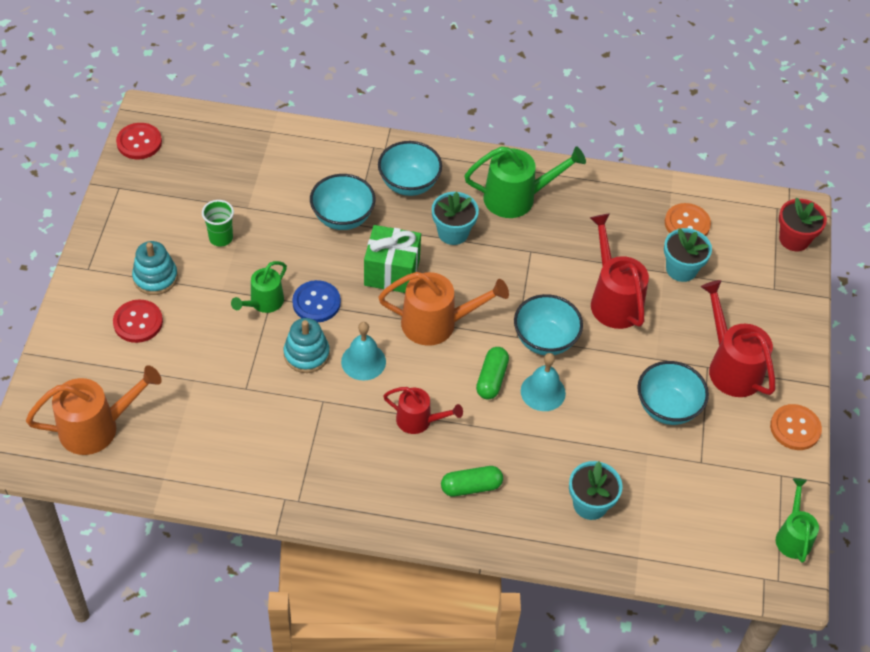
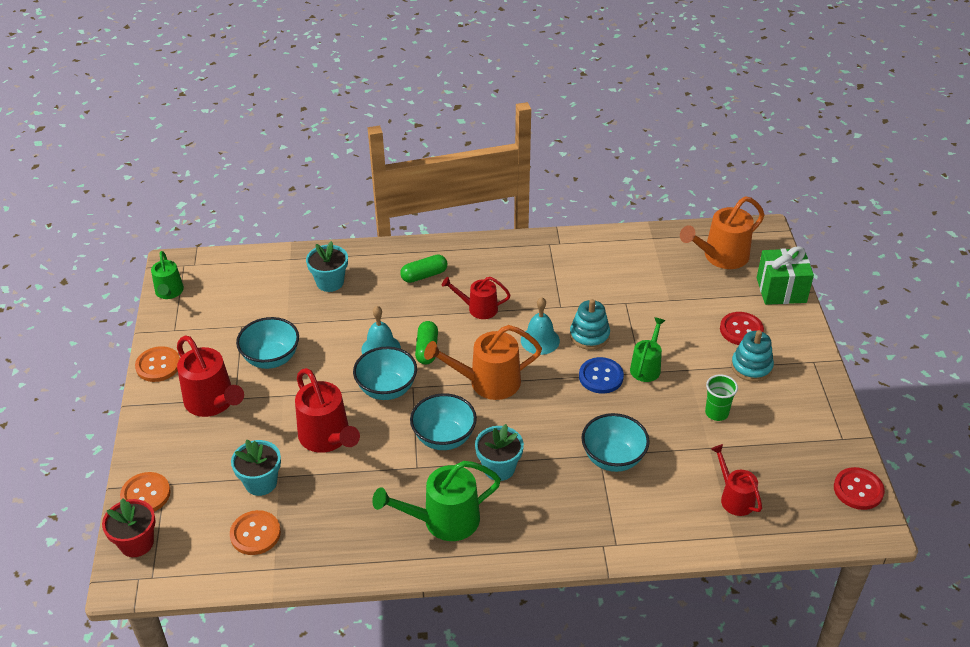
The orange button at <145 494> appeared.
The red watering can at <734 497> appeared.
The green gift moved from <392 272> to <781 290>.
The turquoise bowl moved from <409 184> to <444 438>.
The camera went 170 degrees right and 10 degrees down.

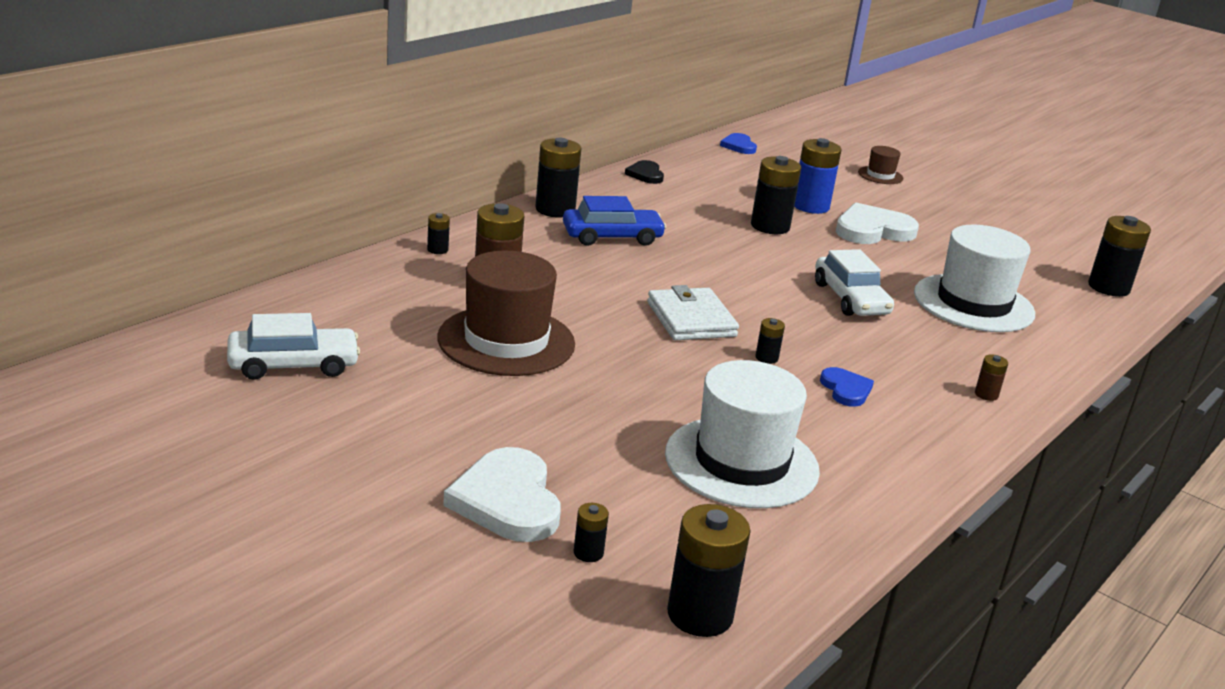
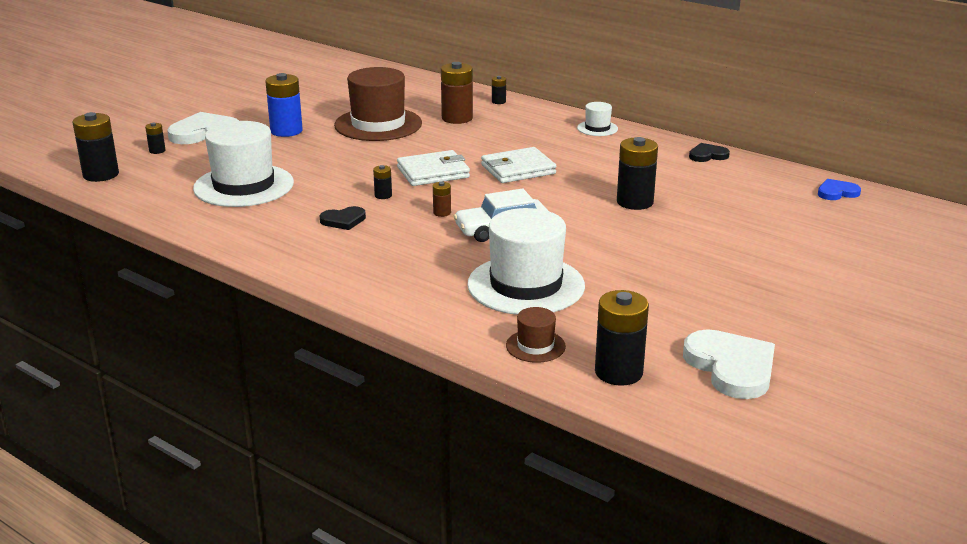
The white car at <293 365> disappeared.
The blue car at <612 237> disappeared.
The white wallet at <518 169> appeared.
The blue battery moved from <810 206> to <286 131>.
The white heart moved from <872 230> to <731 367>.
The brown hat moved from <880 175> to <535 346>.
The brown battery moved from <986 394> to <442 213>.
The black battery at <555 209> was replaced by the white hat at <597 128>.
The blue heart at <846 389> became the black heart at <343 220>.
The camera went 90 degrees right and 0 degrees up.

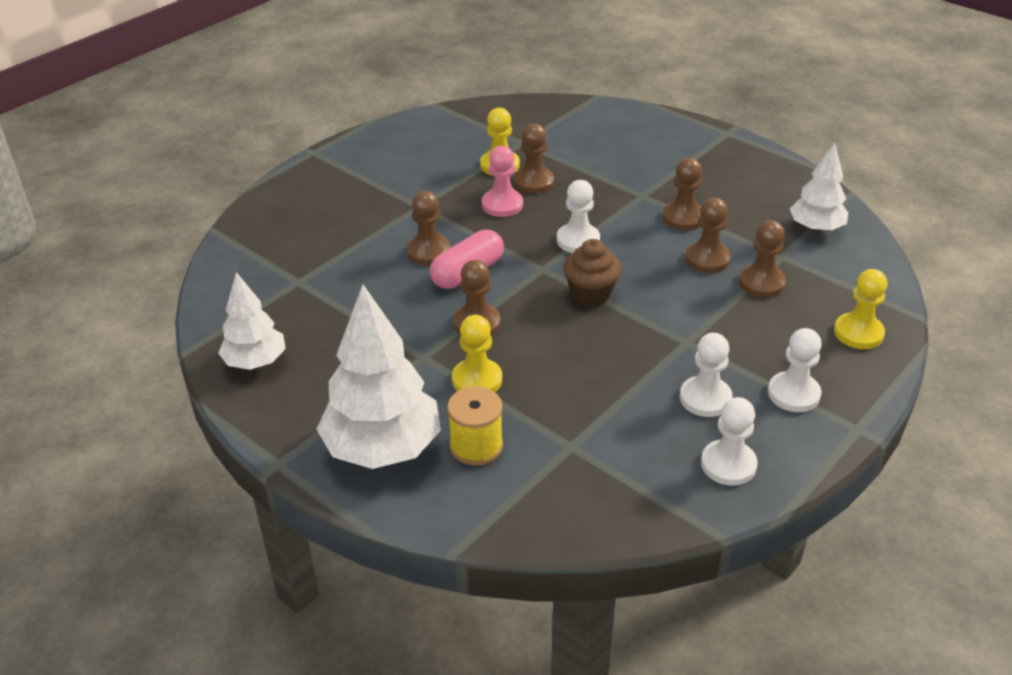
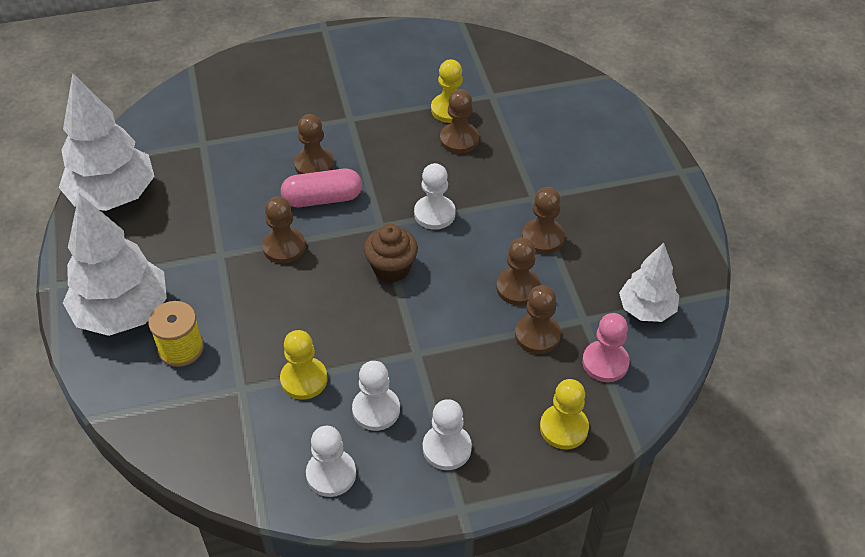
The yellow pawn moved from <477 380> to <304 379>.
The pink pawn moved from <502 205> to <605 362>.
The white tree at <256 362> changed to 1.69 times the size.
The camera went 35 degrees right and 10 degrees up.

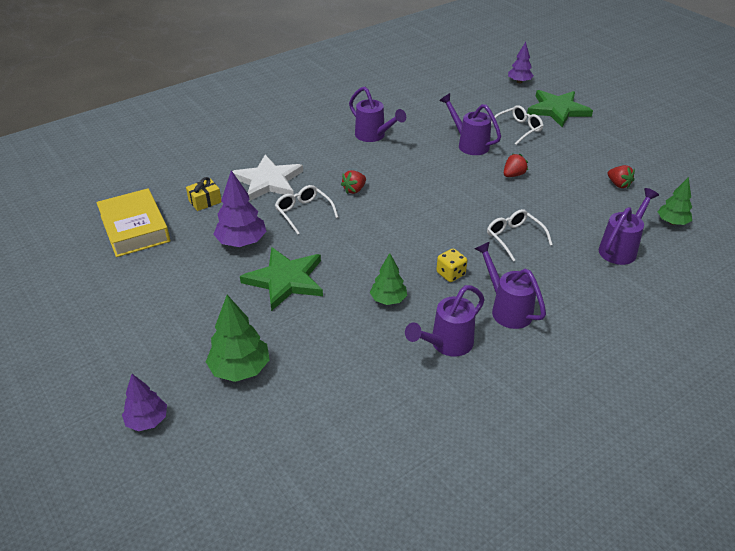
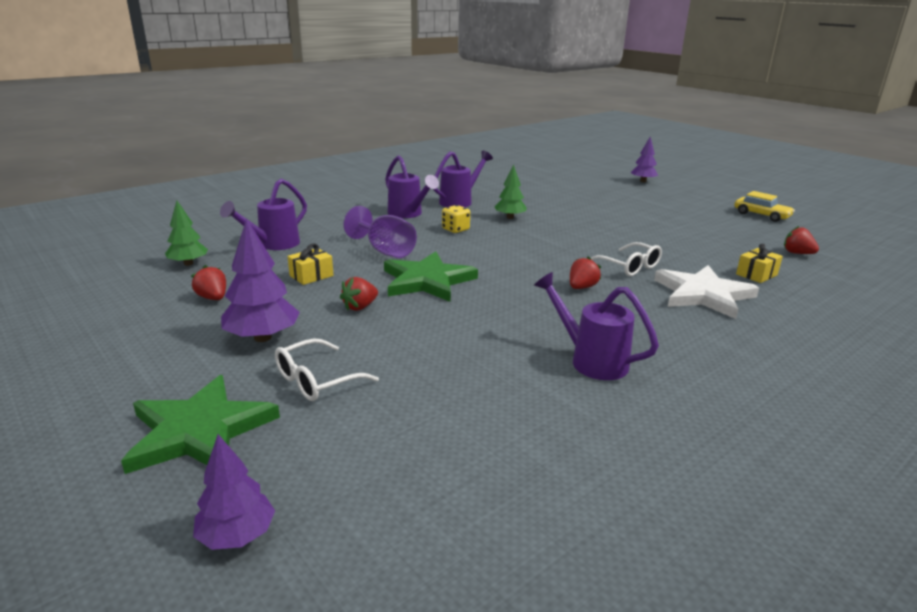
The green tree at <240 369> disappeared.
The purple watering can at <469 144> disappeared.
The yellow gift at <311 276> appeared.
The yellow car at <761 215> appeared.
The purple tree moved from <242 242> to <262 337>.
The green star moved from <285 280> to <427 281>.
The yellow book at <135 228> was replaced by the red strawberry at <797 253>.
The white glasses at <514 238> was replaced by the purple goblet at <385 251>.
The camera went 175 degrees right and 15 degrees down.

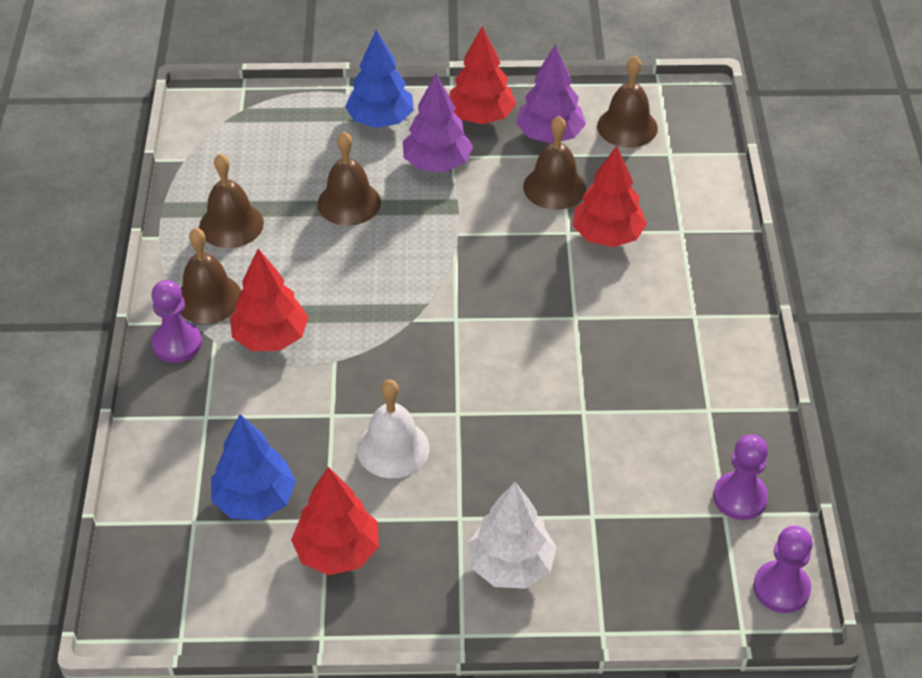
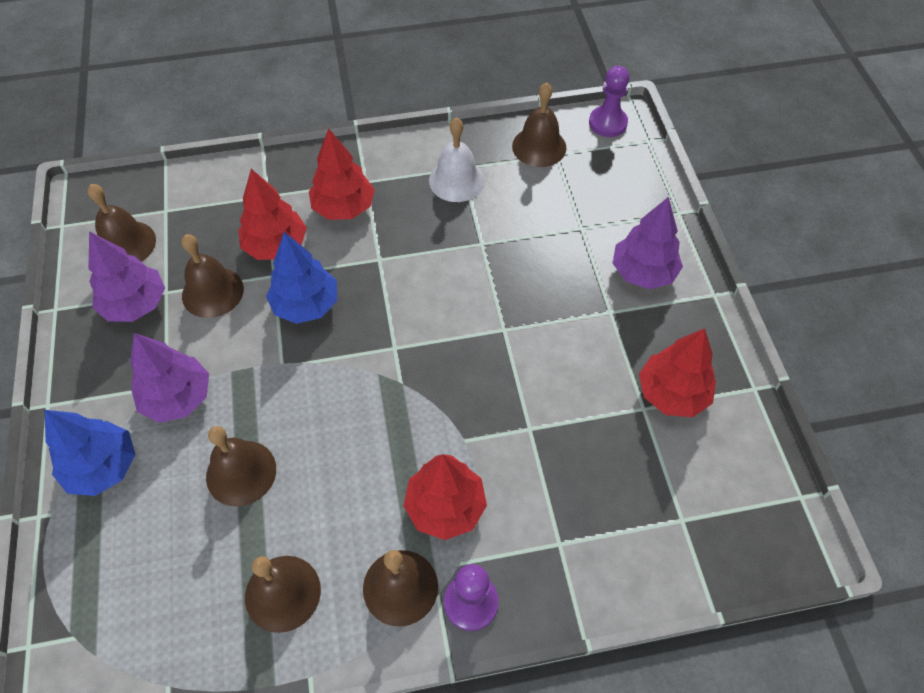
The blue tree moved from <255 500> to <306 305>.
The white bell moved from <393 448> to <456 180>.
The red tree moved from <481 116> to <344 208>.
The purple pawn at <740 497> was replaced by the brown bell at <539 146>.
The white tree at <511 565> became the purple tree at <643 272>.
The camera went 100 degrees left and 10 degrees up.

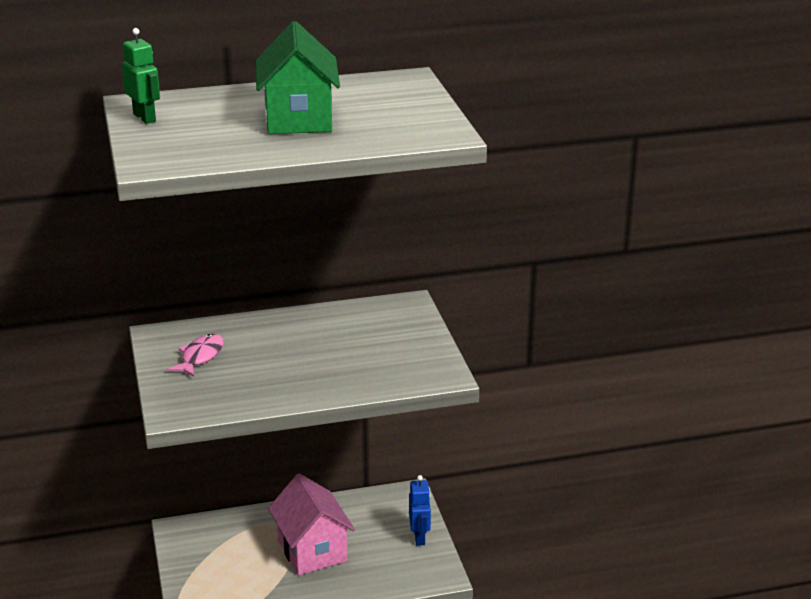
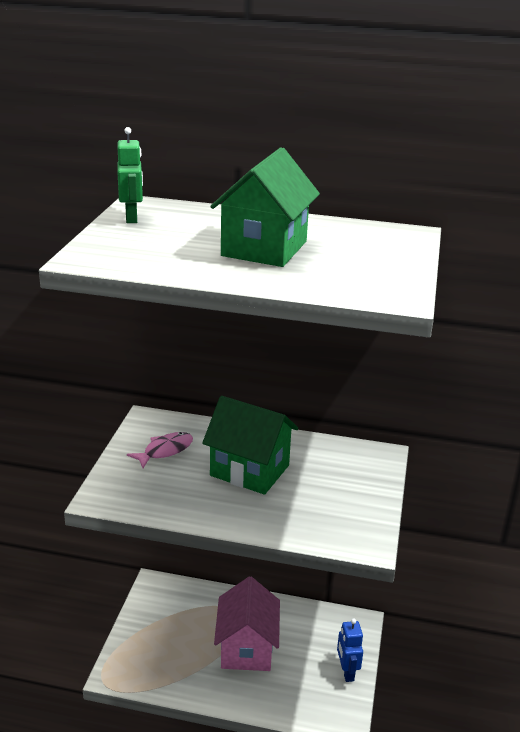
The green house at <249 470> appeared.
The blue robot at <419 537> turned 150 degrees clockwise.
The camera went 25 degrees right and 0 degrees up.

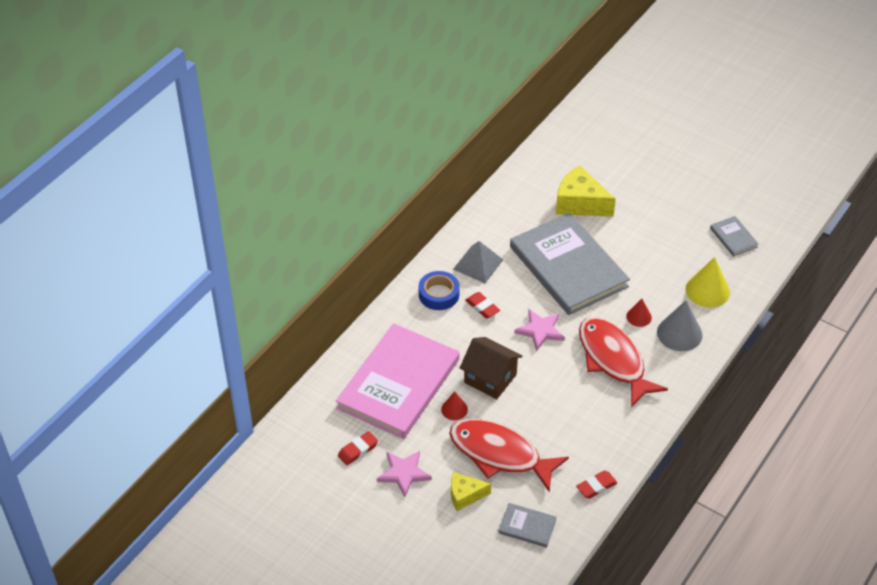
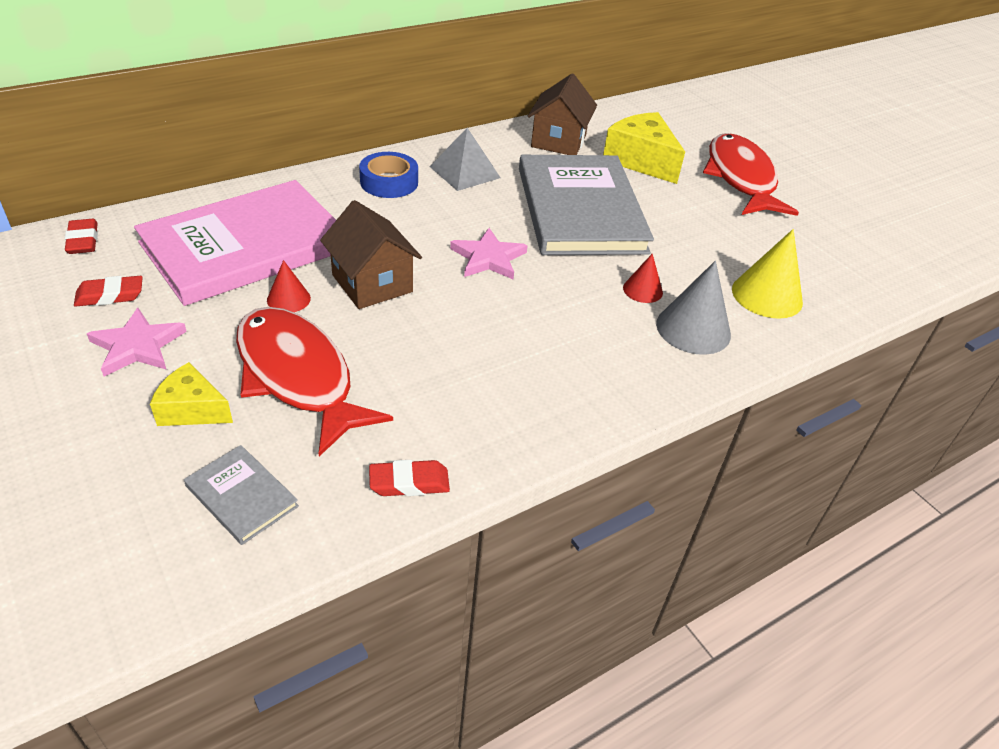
The grey book at <733 237> disappeared.
The brown house at <558 141> appeared.
The red eraser moved from <482 307> to <83 241>.
The red fish moved from <613 360> to <741 178>.
The camera went 20 degrees right and 5 degrees down.

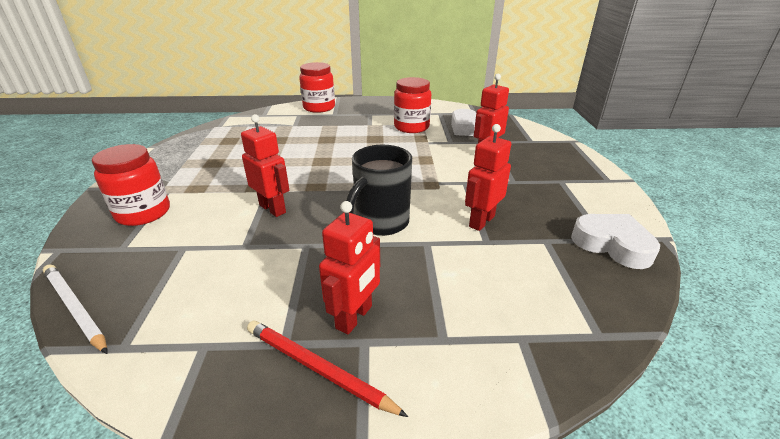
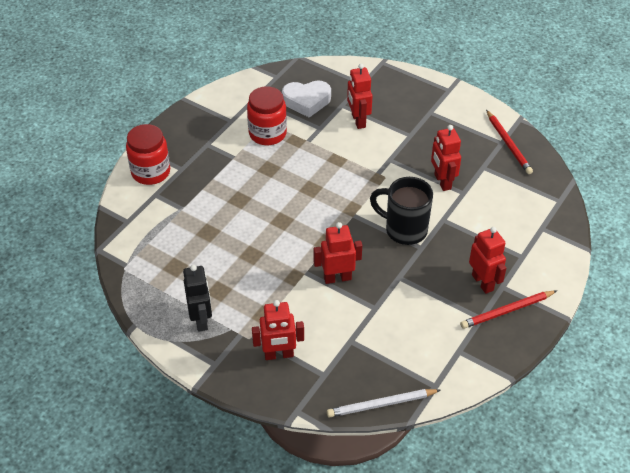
The black robot at <201 320> appeared.
The red jar at <143 213> was replaced by the red robot at <279 355>.
The white heart at <612 245> was replaced by the red pencil at <508 144>.
The black mug at <381 223> turned 135 degrees clockwise.
The camera went 55 degrees left and 15 degrees up.

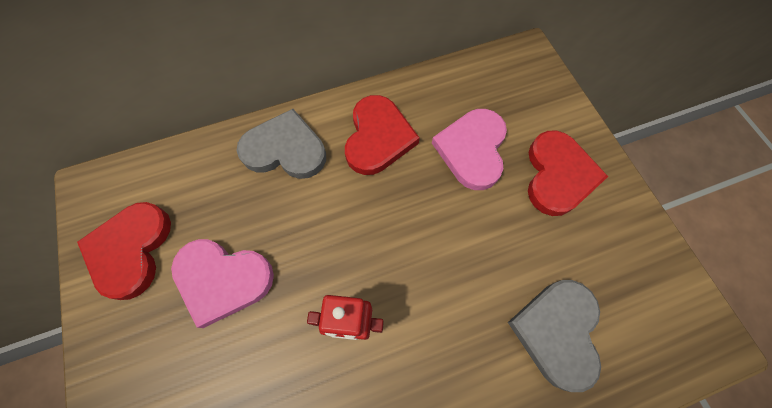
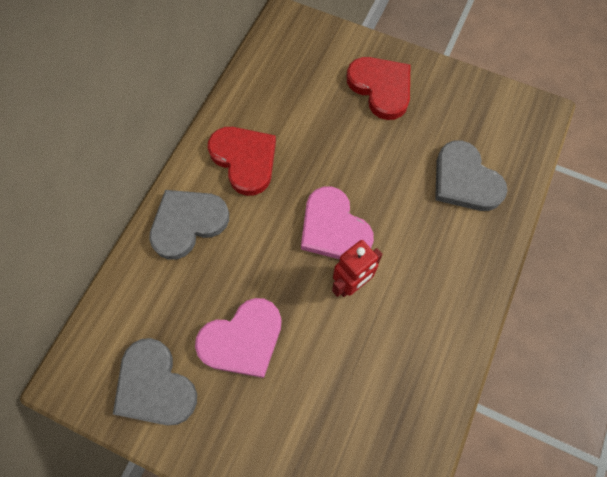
The pink heart moved from <472 150> to <333 228>.
The red heart at <131 250> became the grey heart at <155 386>.
The camera went 45 degrees left and 0 degrees up.

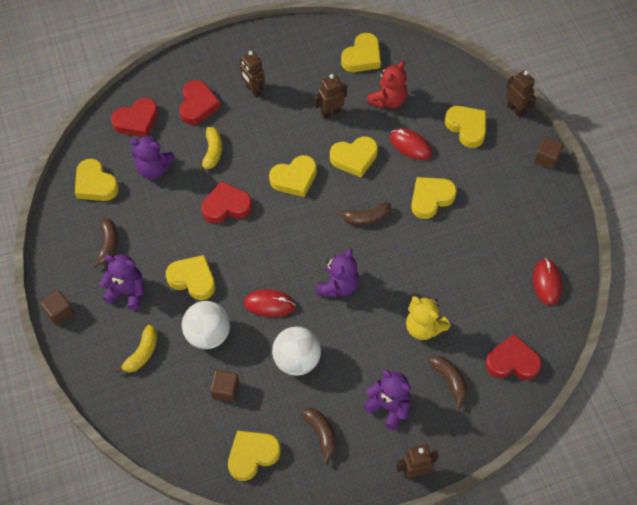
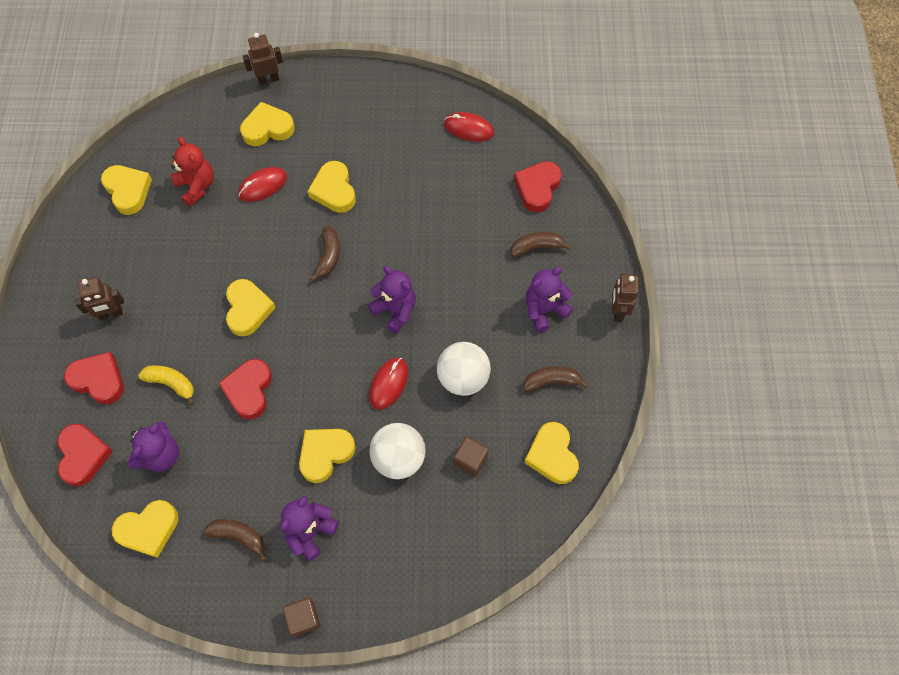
The yellow banana at <142 353> disappeared.
The brown robot at <330 112> disappeared.
The yellow heart at <354 158> disappeared.
The yellow teddy bear at <423 327> disappeared.
The brown cube at <546 158> disappeared.
The camera went 70 degrees left and 5 degrees up.

